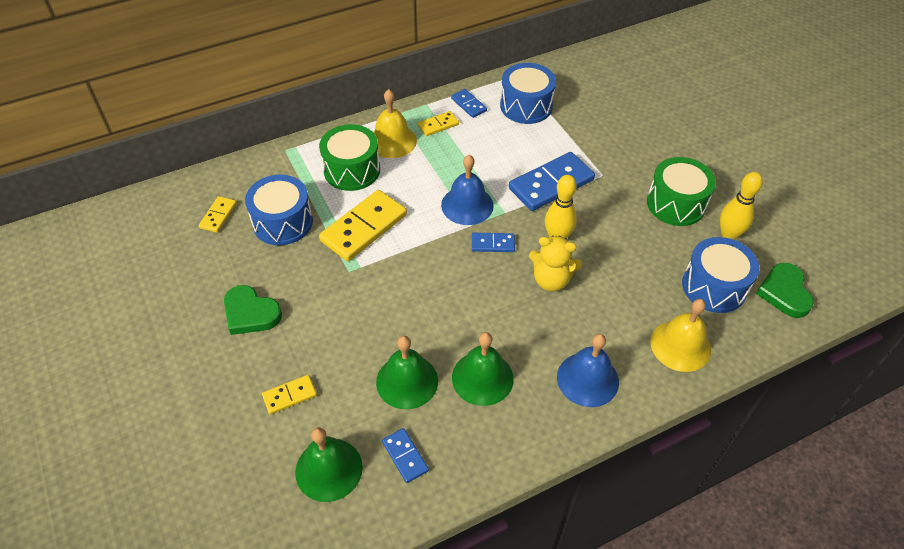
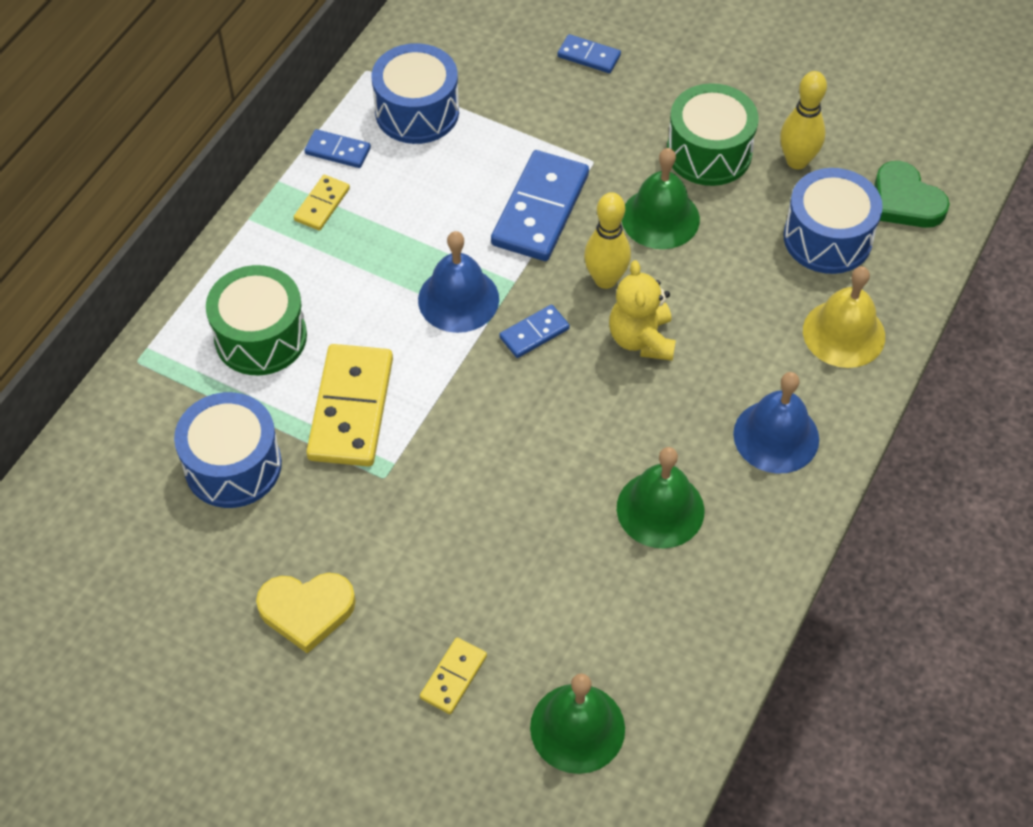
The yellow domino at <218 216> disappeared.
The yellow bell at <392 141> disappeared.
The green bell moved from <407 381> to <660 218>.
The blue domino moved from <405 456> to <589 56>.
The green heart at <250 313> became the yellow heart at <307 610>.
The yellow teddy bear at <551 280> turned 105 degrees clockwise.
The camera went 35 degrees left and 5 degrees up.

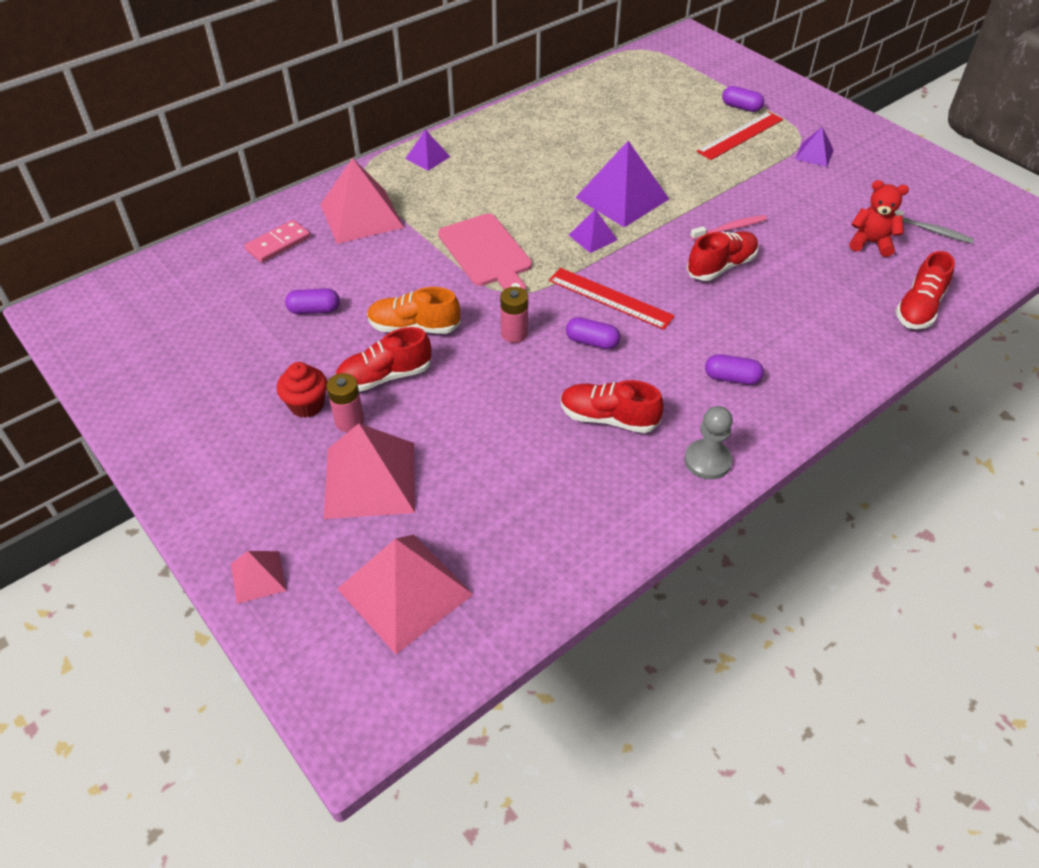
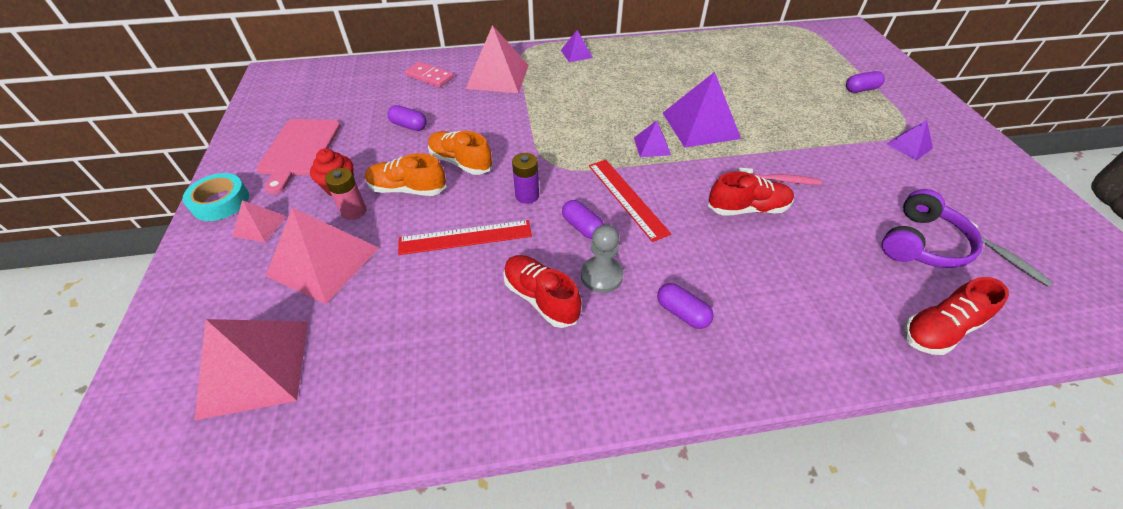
The turquoise tape at <221 202> appeared.
The pink pyramid moved from <258 577> to <260 226>.
The pink cutting board moved from <486 253> to <299 150>.
The grey pawn moved from <707 461> to <601 276>.
The red ruler moved from <740 135> to <465 237>.
The red teddy bear at <871 243> was replaced by the purple headphones at <921 243>.
The red shoe at <385 377> became the orange shoe at <408 189>.
The pink battery at <514 334> became the purple battery at <527 195>.
The pink domino at <278 244> turned 45 degrees clockwise.
The purple capsule at <741 107> turned 75 degrees counterclockwise.
The camera went 30 degrees right and 0 degrees up.

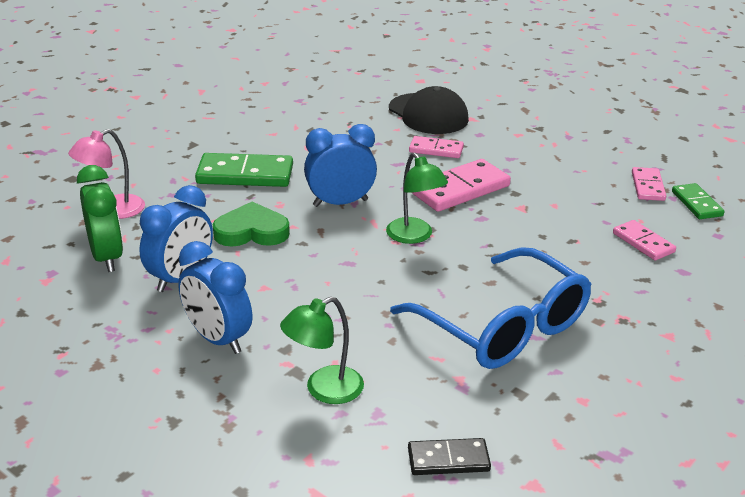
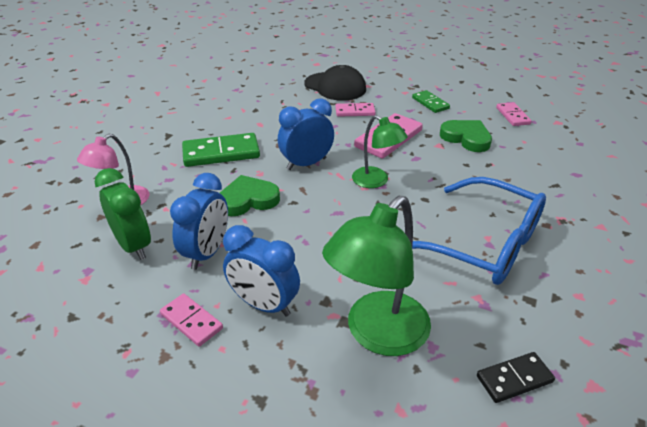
The green heart at <466 138> appeared.
The pink domino moved from <643 242> to <191 321>.
The green domino moved from <697 204> to <430 103>.
The green lamp at <324 390> changed to 1.67 times the size.
The camera went 15 degrees left and 5 degrees up.

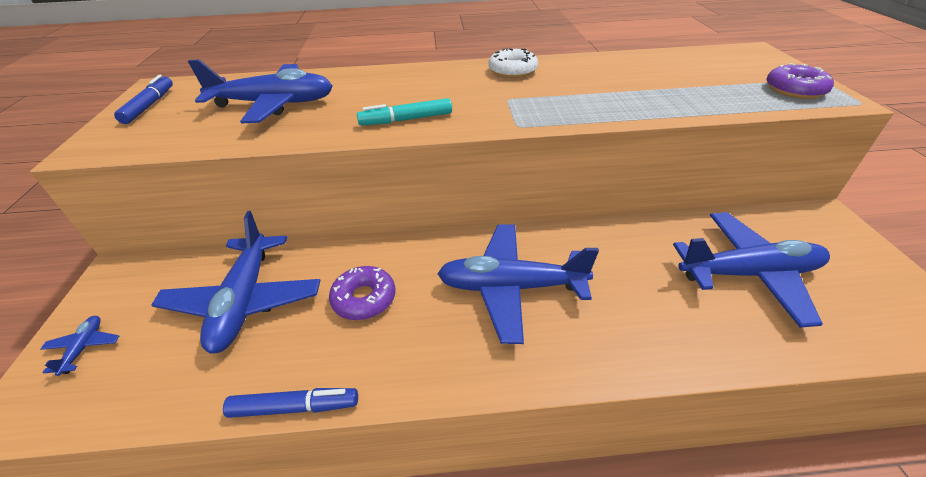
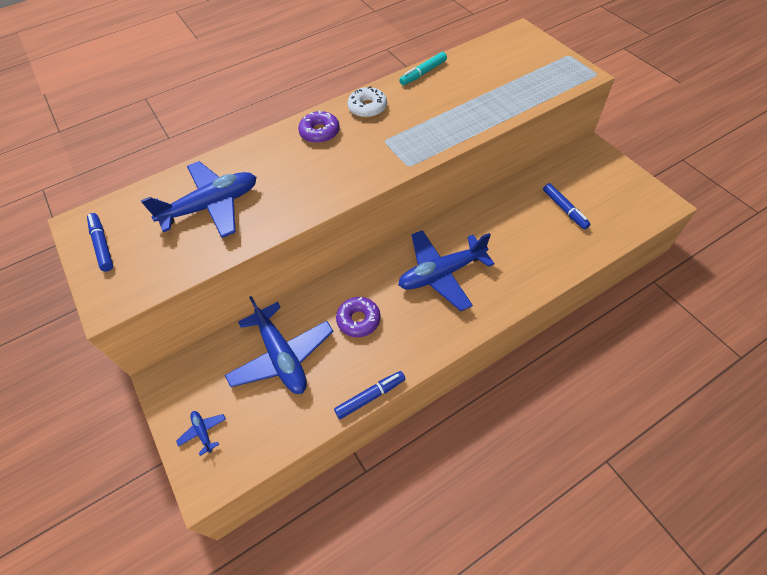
The turquoise marker moved from <406 120> to <423 73>.
The purple donut moved from <794 90> to <320 132>.
The blue plane at <748 274> was replaced by the blue marker at <564 209>.
The camera went 25 degrees left and 15 degrees up.

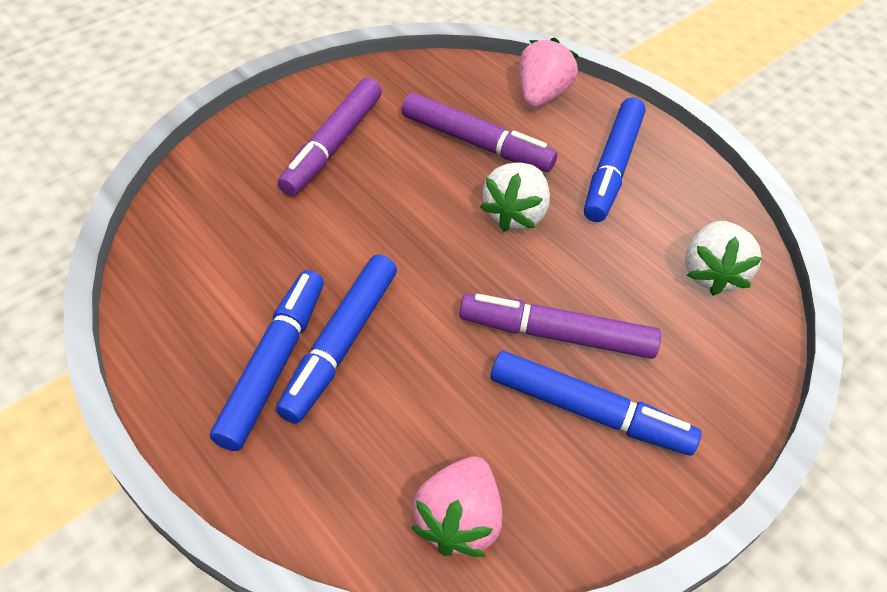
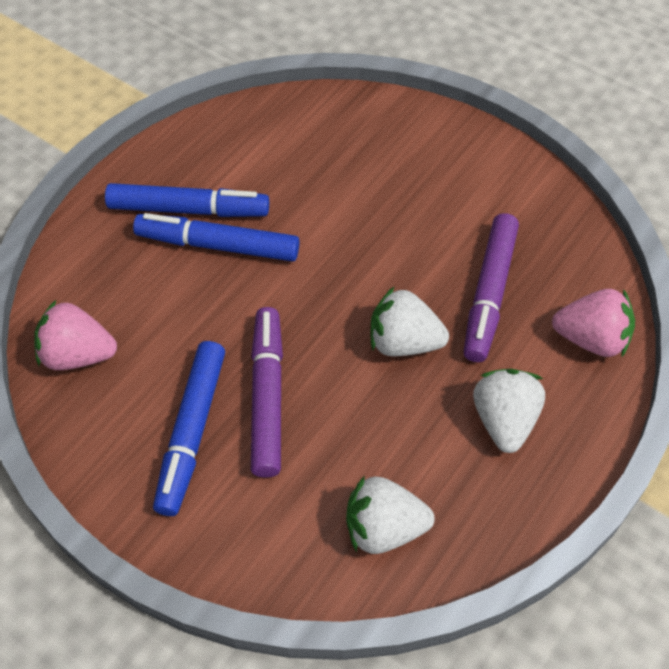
The purple marker at <333 145> disappeared.
The blue marker at <612 167> was replaced by the white strawberry at <504 420>.
The camera went 80 degrees right and 5 degrees up.

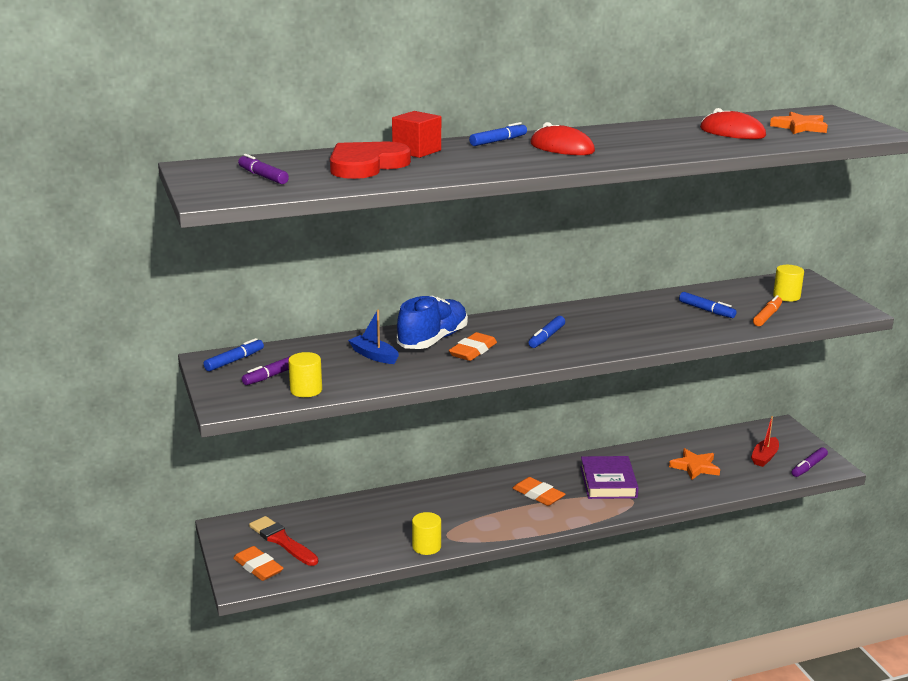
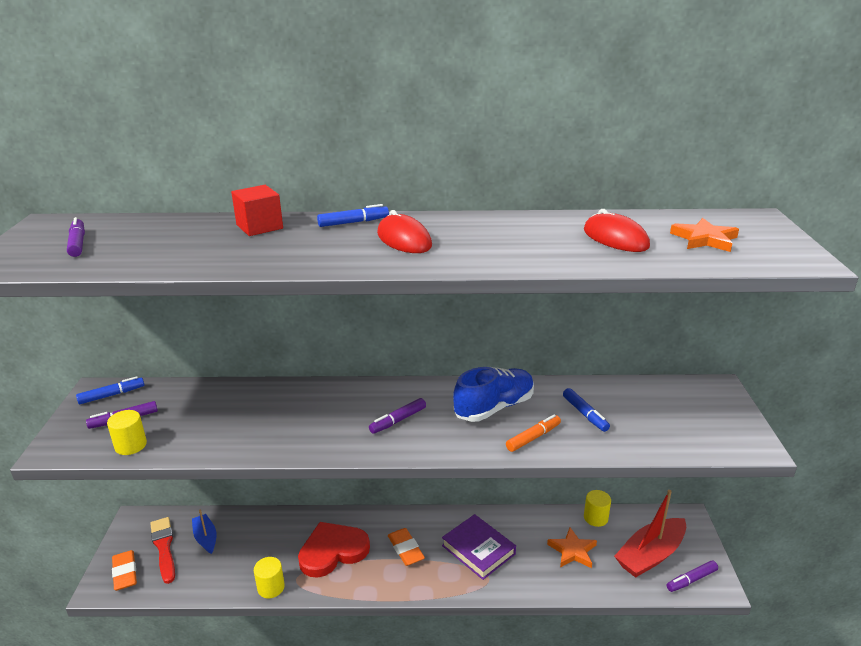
The orange eraser at <473 351> disappeared.
The red heart moved from <366 165> to <333 551>.
The blue boat moved from <374 356> to <206 538>.
The blue shoe moved from <433 340> to <494 407>.
The orange marker moved from <767 316> to <533 438>.
The yellow cylinder moved from <786 296> to <595 518>.
The blue marker at <546 337> became the purple marker at <398 420>.
The purple book at <608 482> turned 60 degrees counterclockwise.
The red boat at <764 457> changed to 1.79 times the size.
The camera went 20 degrees right and 5 degrees up.

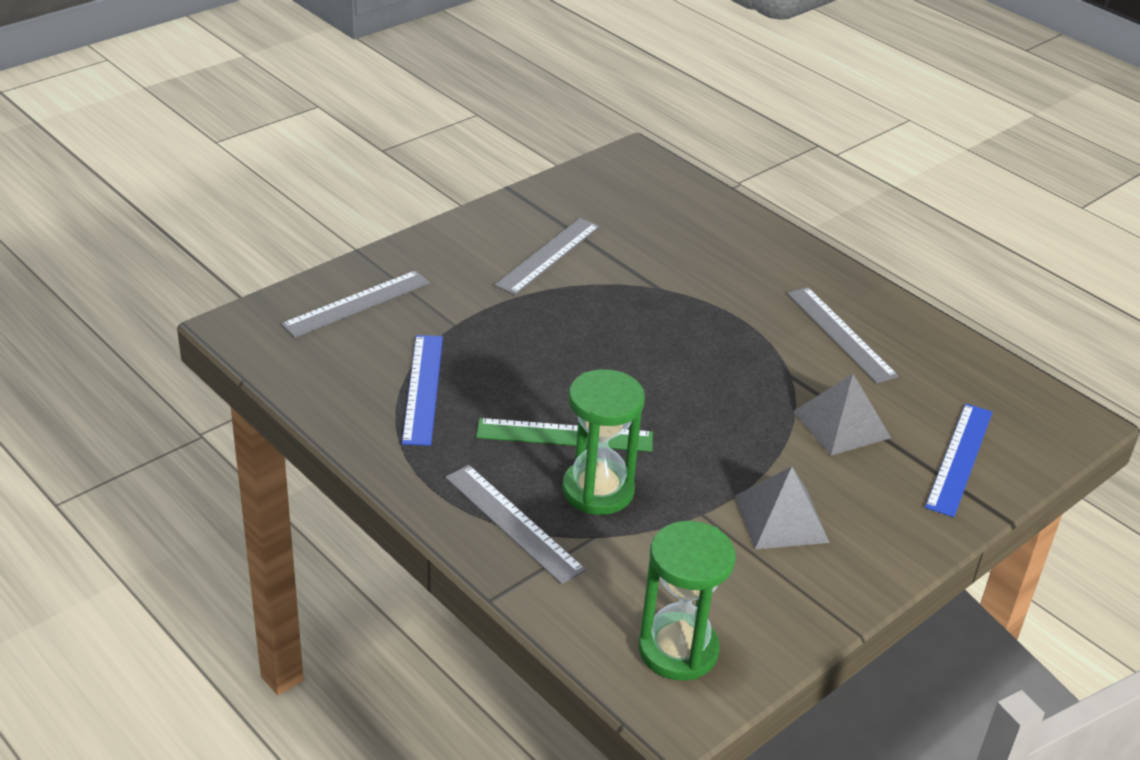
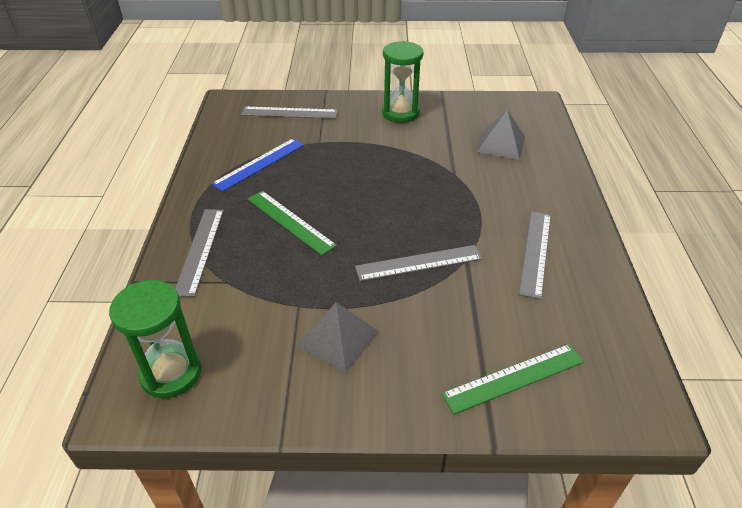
The grey ruler moved from <548 255> to <419 263>.
The green hourglass moved from <598 490> to <400 113>.
The grey pyramid moved from <841 424> to <501 144>.
The blue ruler at <959 458> became the green ruler at <514 378>.
The camera went 45 degrees right and 5 degrees up.

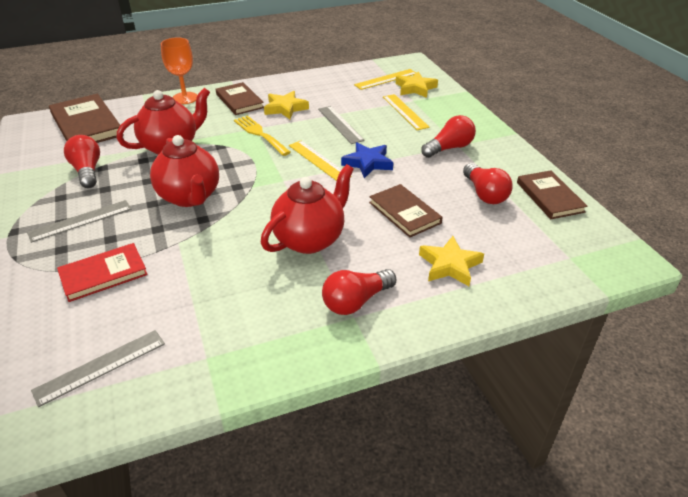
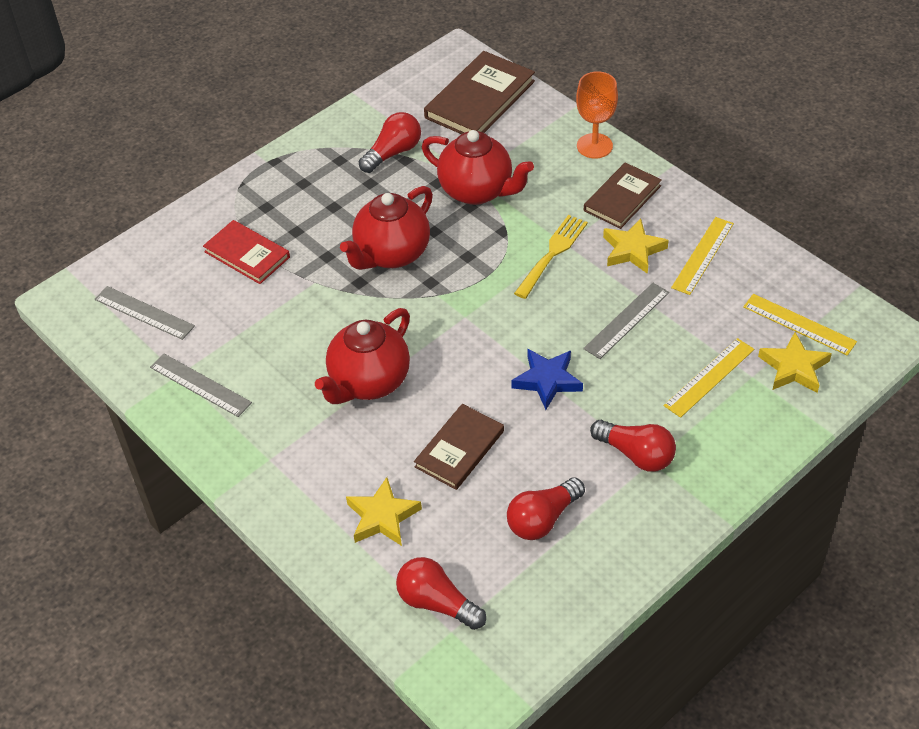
The brown book at <549 197> disappeared.
The grey ruler moved from <80 221> to <200 385>.
The yellow ruler moved from <319 160> to <703 255>.
The red light bulb moved from <356 301> to <437 603>.
The red teapot at <310 239> turned 105 degrees clockwise.
The camera went 70 degrees right and 10 degrees up.

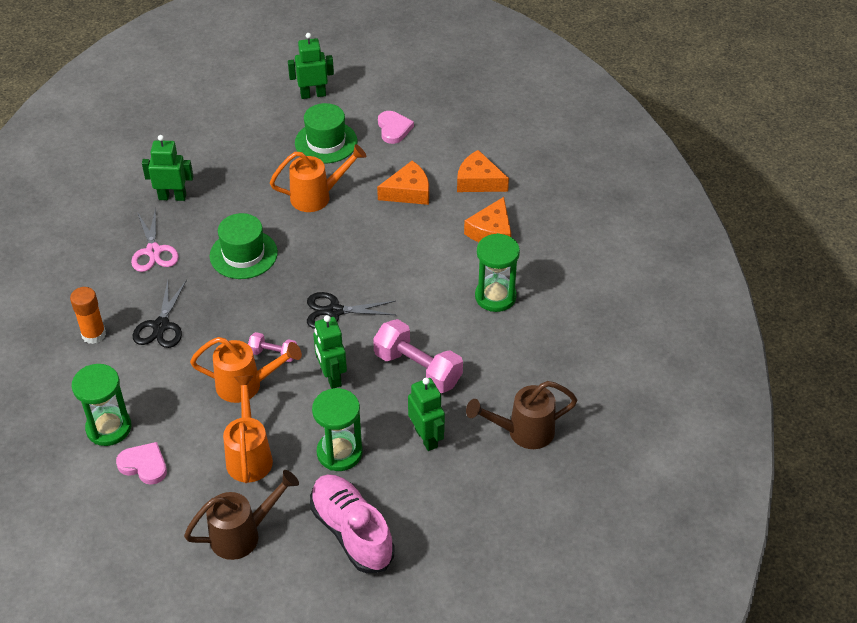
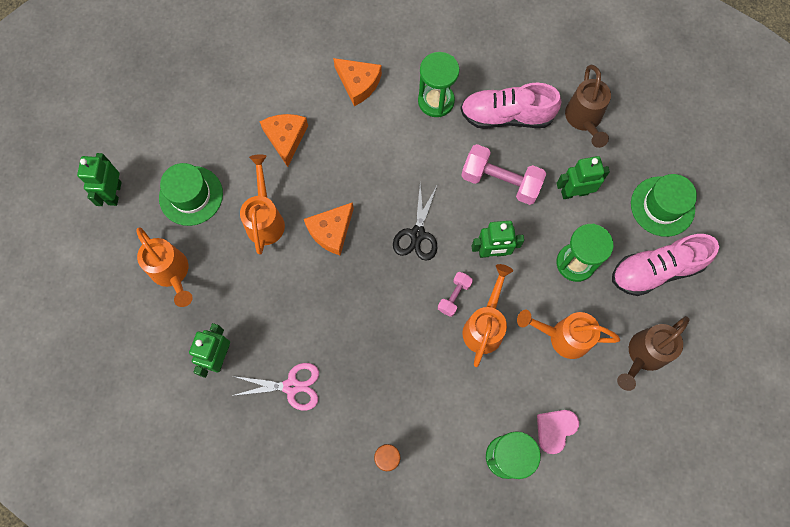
The black scissors at <161 326> disappeared.
The pink heart at <394 129> disappeared.
The orange watering can at <172 274> appeared.
The pink shoe at <506 116> appeared.
The green hat moved from <243 254> to <662 206>.
The orange cheese moved from <478 181> to <331 231>.
The brown watering can at <243 534> turned 120 degrees counterclockwise.
The pink dumbbell at <418 369> turned 60 degrees clockwise.
The camera went 75 degrees left and 25 degrees up.

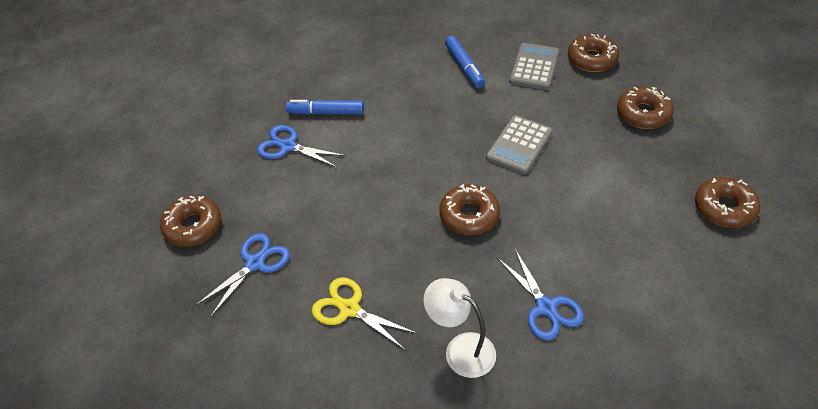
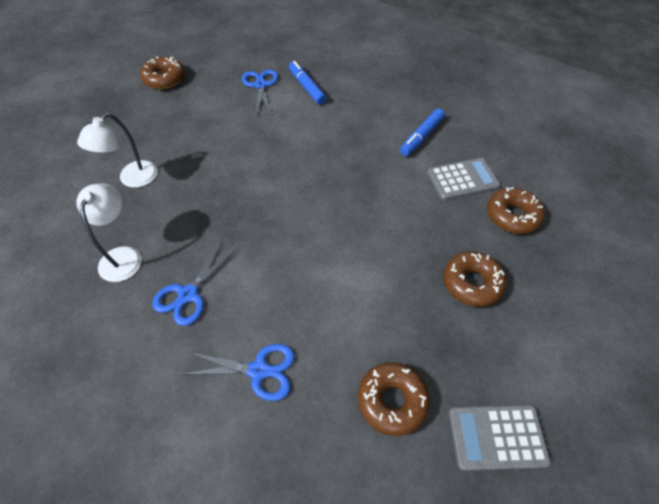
The brown donut at <469 215> disappeared.
The blue scissors moved from <255 263> to <259 370>.
The grey calculator moved from <519 145> to <497 437>.
The yellow scissors at <349 309> was replaced by the white lamp at <132 179>.
The camera went 55 degrees right and 5 degrees up.

